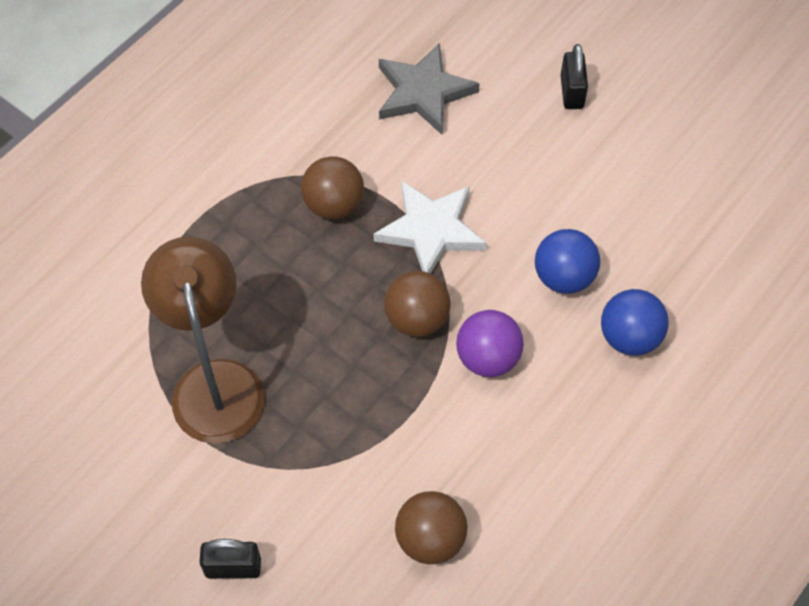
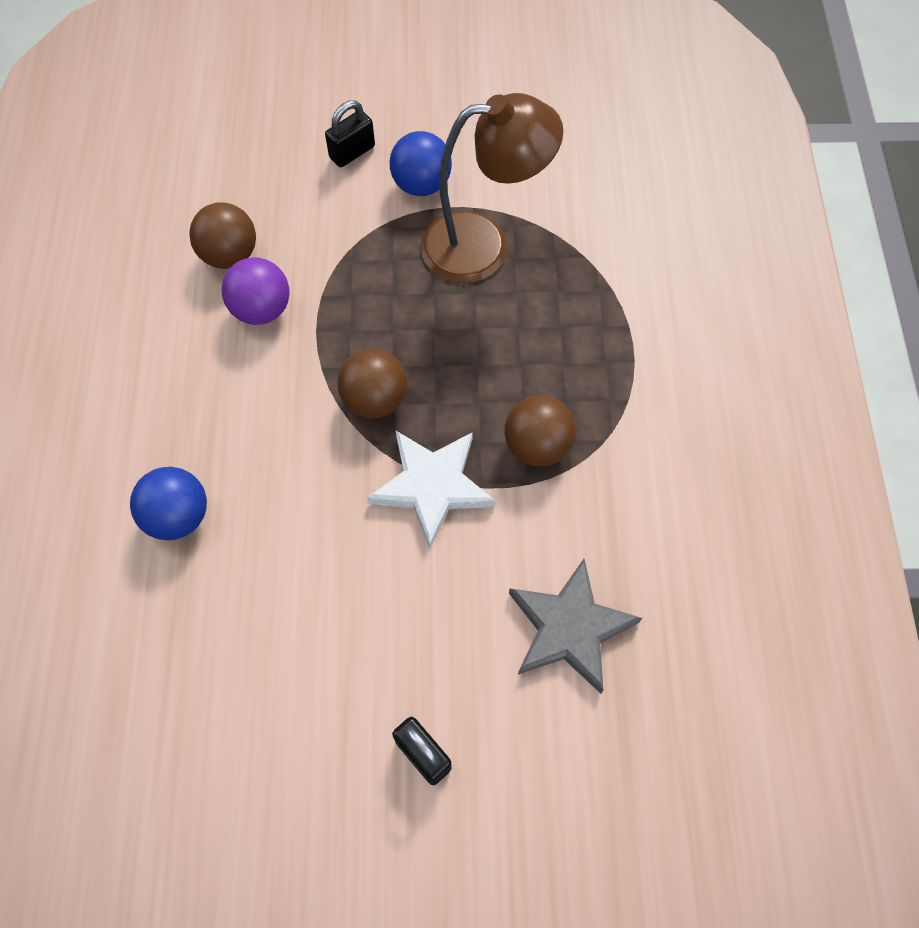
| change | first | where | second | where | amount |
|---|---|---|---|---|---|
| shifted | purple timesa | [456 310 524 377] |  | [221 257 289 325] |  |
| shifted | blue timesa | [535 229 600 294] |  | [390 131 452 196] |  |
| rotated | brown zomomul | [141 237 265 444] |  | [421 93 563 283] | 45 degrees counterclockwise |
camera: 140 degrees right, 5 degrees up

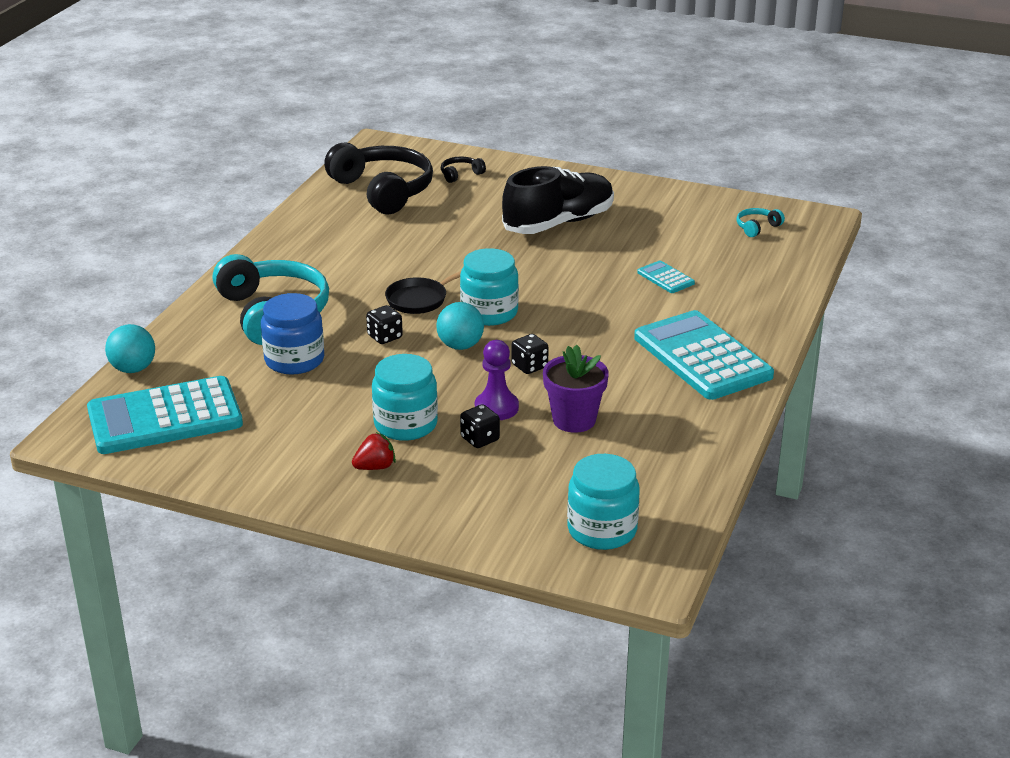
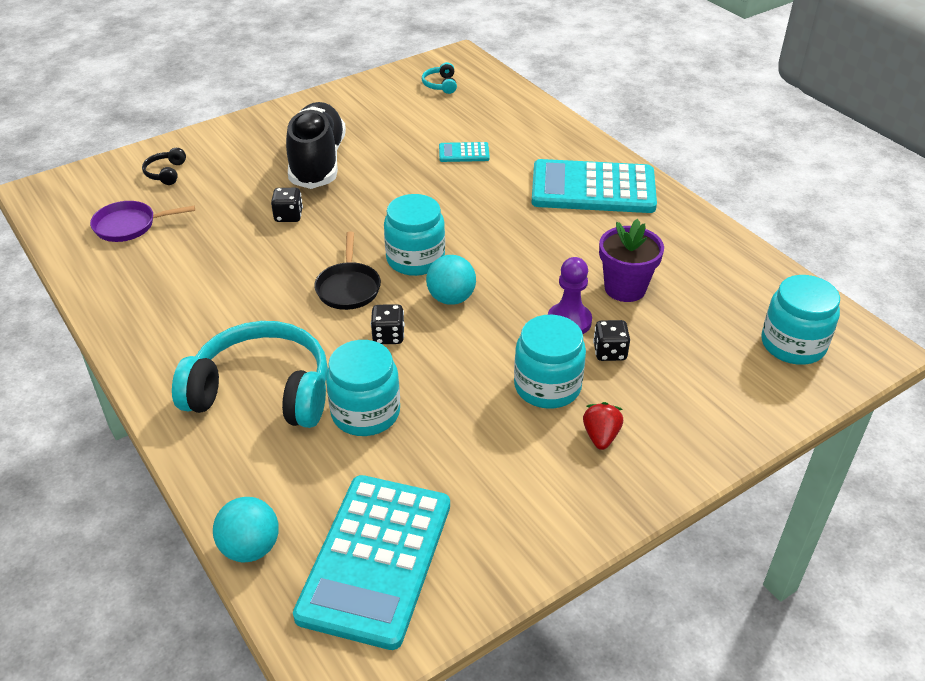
| change | first | where | second | where | amount |
|---|---|---|---|---|---|
| swapped | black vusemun | [324 142 433 214] | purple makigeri | [90 201 195 242] |  |
| shifted | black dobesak | [512 334 549 374] |  | [271 188 303 222] |  |
| repainted | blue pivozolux | [261 293 324 374] | turquoise pivozolux | [326 340 400 436] |  |
camera: 55 degrees left, 10 degrees up

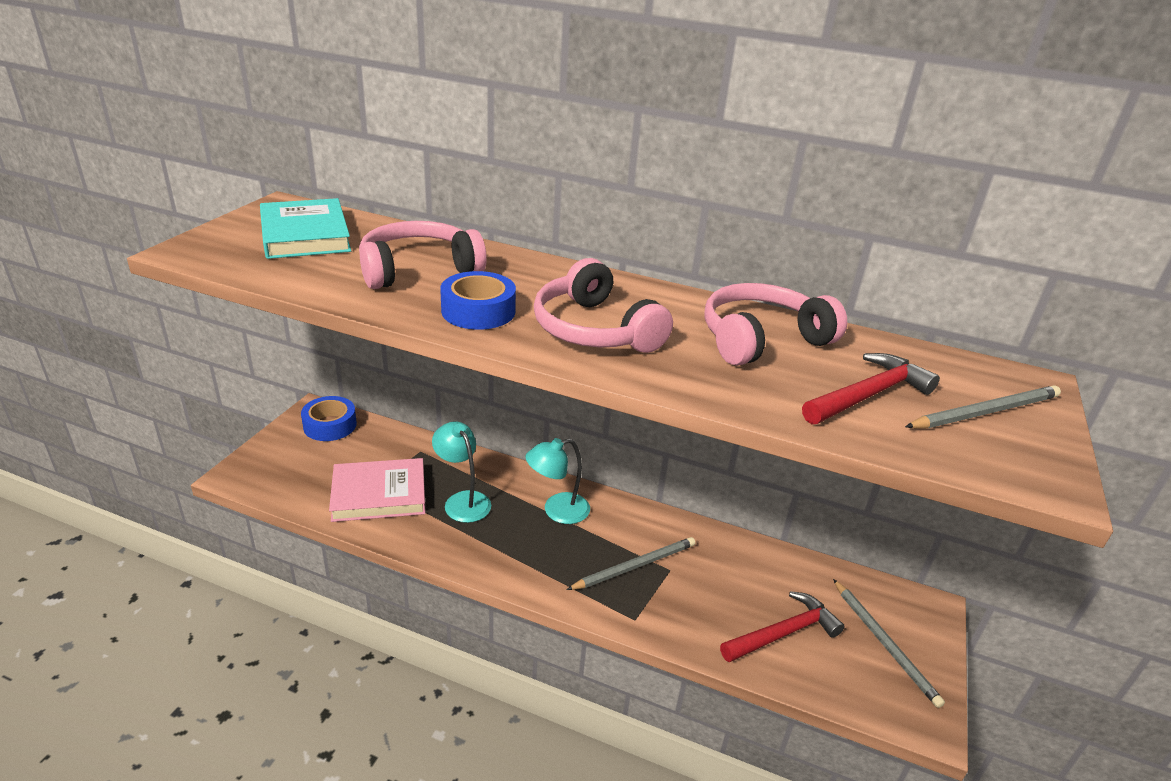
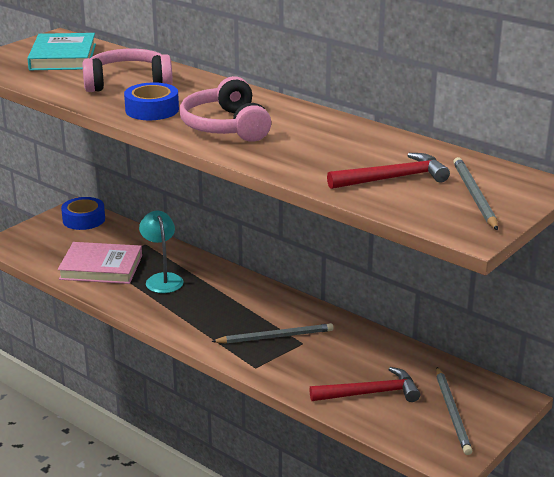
| change | first | where | second | where | amount |
|---|---|---|---|---|---|
| rotated | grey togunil | [905 385 1061 429] |  | [453 157 498 230] | 90 degrees counterclockwise |
| gone | turquoise zomomul | [526 438 590 524] |  |  |  |
| gone | pink vusemun | [704 283 847 366] |  |  |  |
camera: 20 degrees right, 5 degrees down

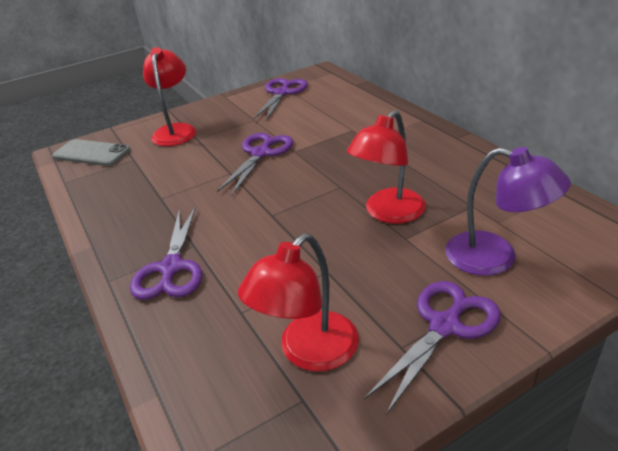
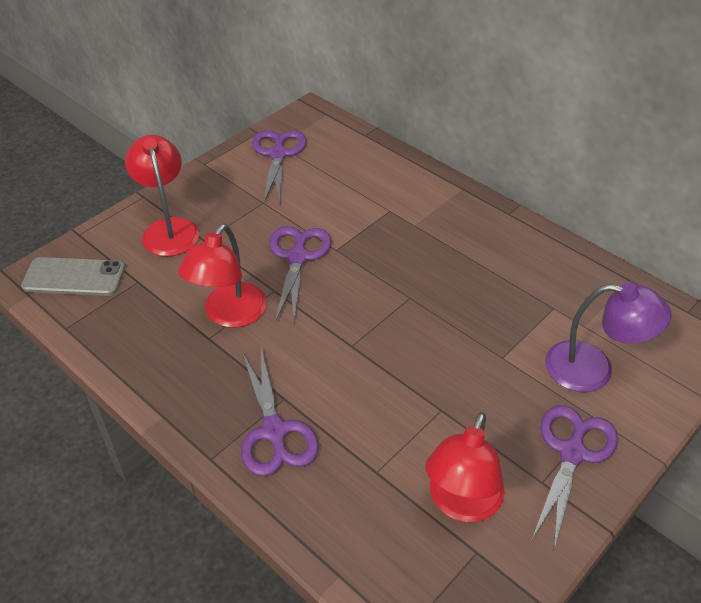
| change | first | where | second | where | amount |
|---|---|---|---|---|---|
| shifted | red zomomul | [347 110 426 224] |  | [178 224 267 328] |  |
camera: 20 degrees left, 10 degrees up

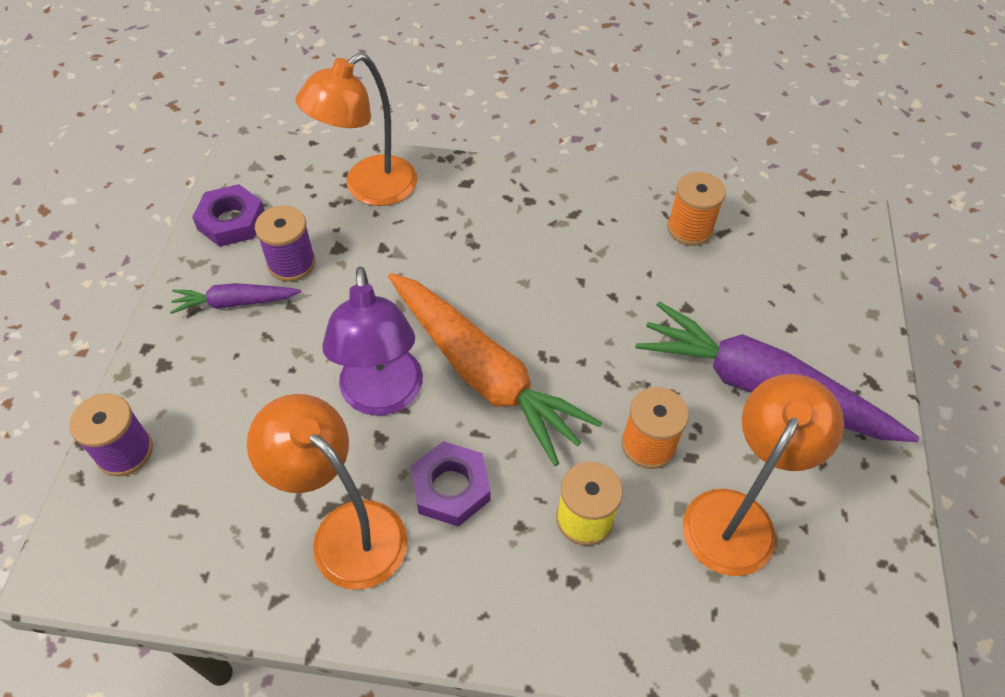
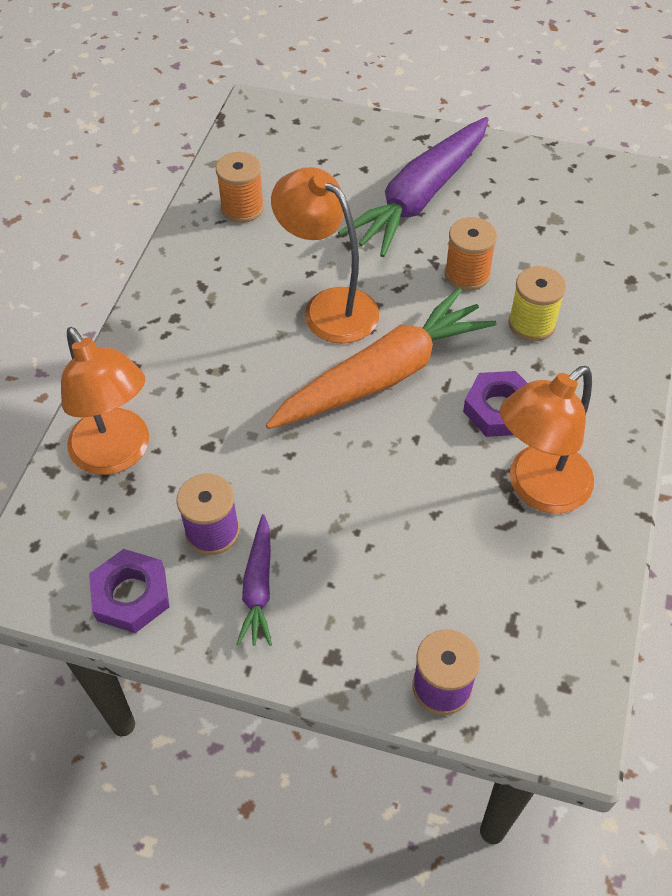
| change | first | where | second | where | amount |
|---|---|---|---|---|---|
| shifted | orange zomomul | [683 374 844 576] |  | [271 167 379 344] |  |
| gone | purple zomomul | [322 266 423 416] |  |  |  |
camera: 80 degrees left, 0 degrees up

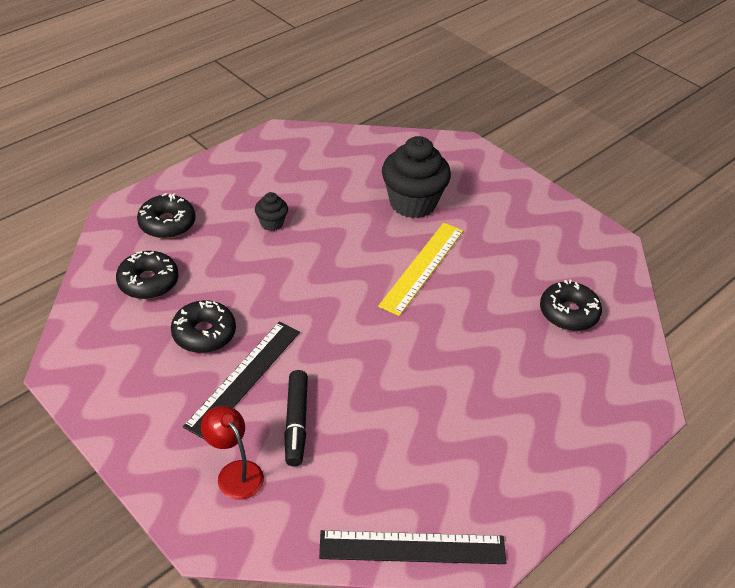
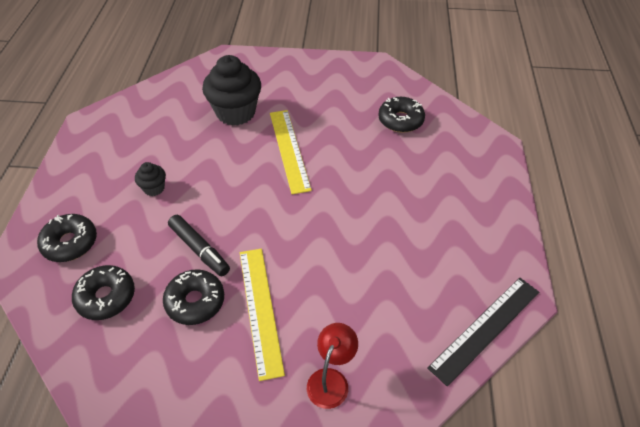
| change | first | where | second | where | amount |
|---|---|---|---|---|---|
| shifted | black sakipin | [284 370 308 467] |  | [168 215 230 276] |  |
| repainted | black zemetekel | [183 322 300 440] | yellow zemetekel | [240 248 285 381] |  |
| rotated | red zomomul | [201 405 264 500] |  | [307 323 358 409] | 105 degrees clockwise |
camera: 40 degrees left, 5 degrees up

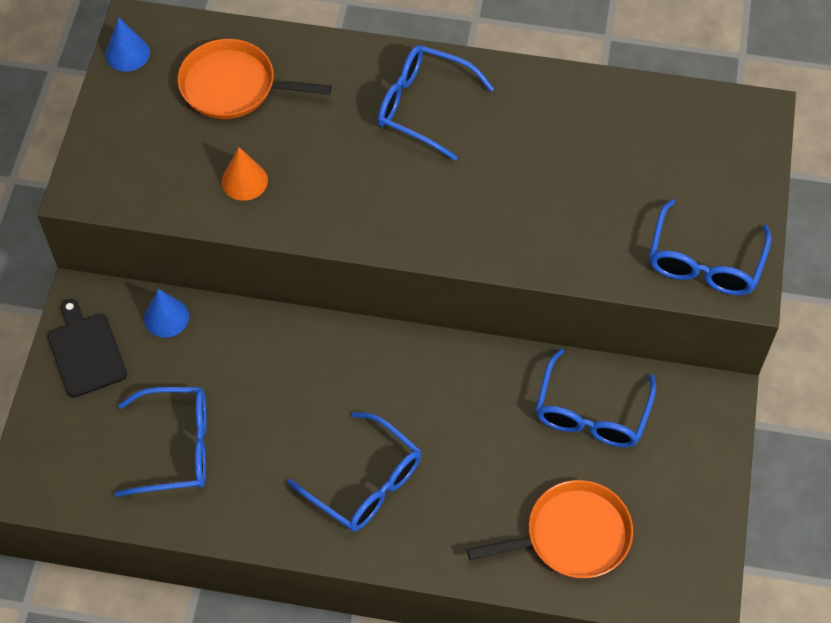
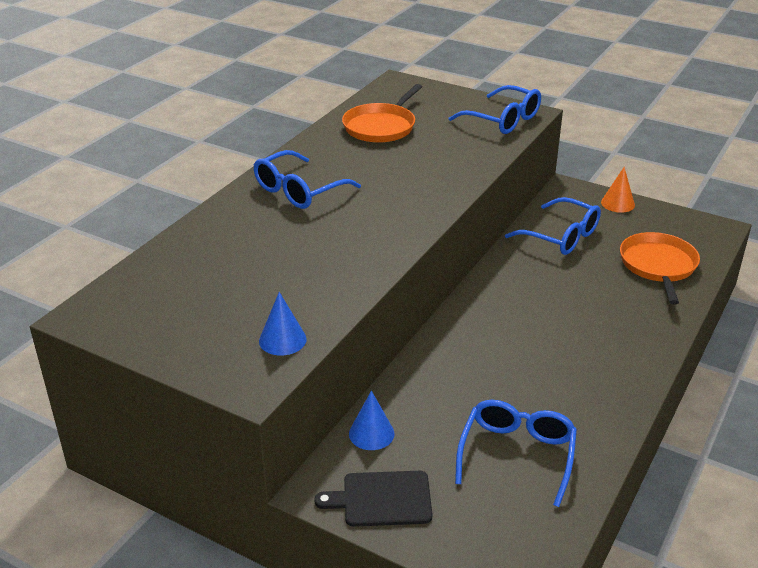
| change | first | where | second | where | amount |
|---|---|---|---|---|---|
| shifted | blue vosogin | [106 17 150 71] |  | [259 292 307 355] |  |
| shifted | orange makigeri | [178 39 332 119] |  | [342 84 422 143] |  |
| shifted | orange vosogin | [222 147 268 201] |  | [601 167 635 213] |  |
| gone | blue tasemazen | [287 412 421 532] |  |  |  |
camera: 70 degrees left, 25 degrees down

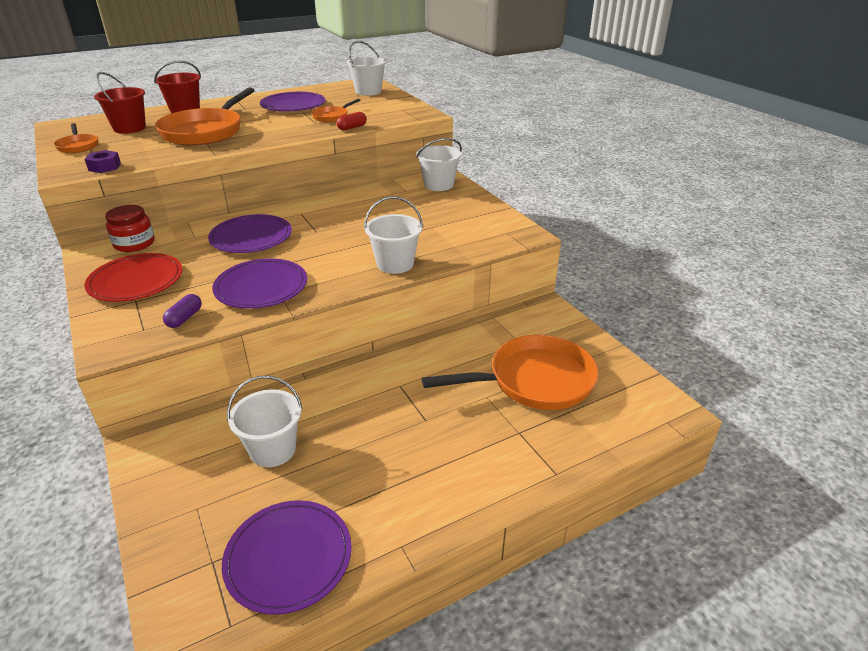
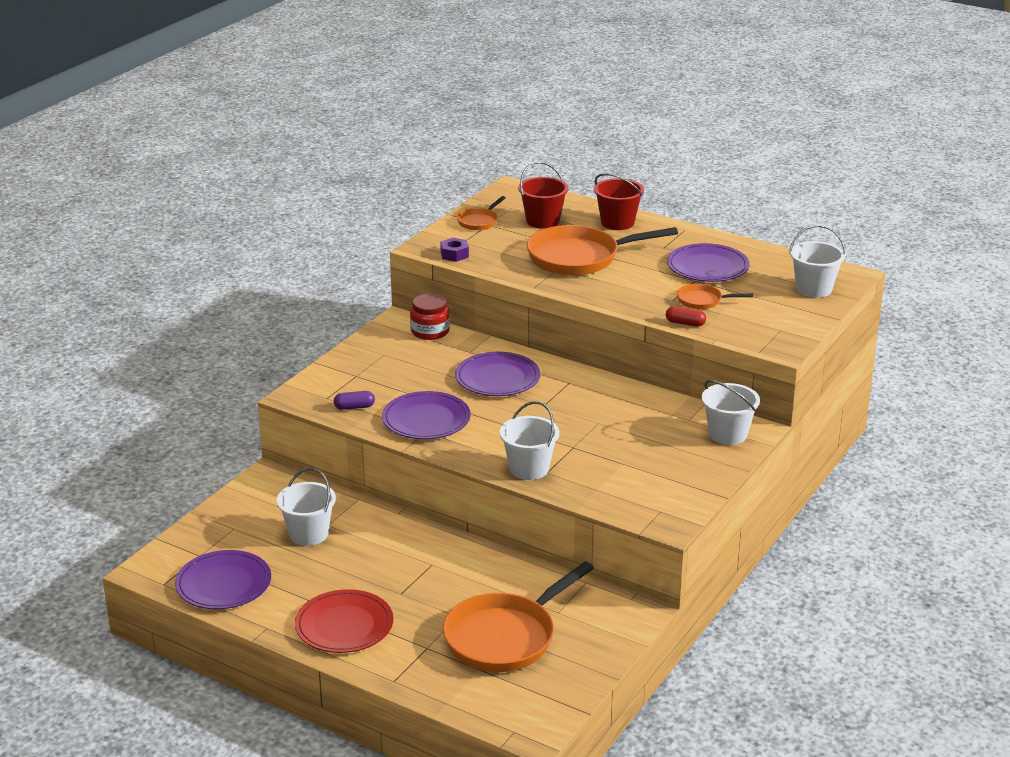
| change | first | where | second | where | amount |
|---|---|---|---|---|---|
| shifted | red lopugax | [85 253 183 302] |  | [295 589 393 653] |  |
| rotated | orange makigeri | [422 335 599 410] |  | [443 561 594 672] | 90 degrees clockwise |
camera: 60 degrees right, 5 degrees down

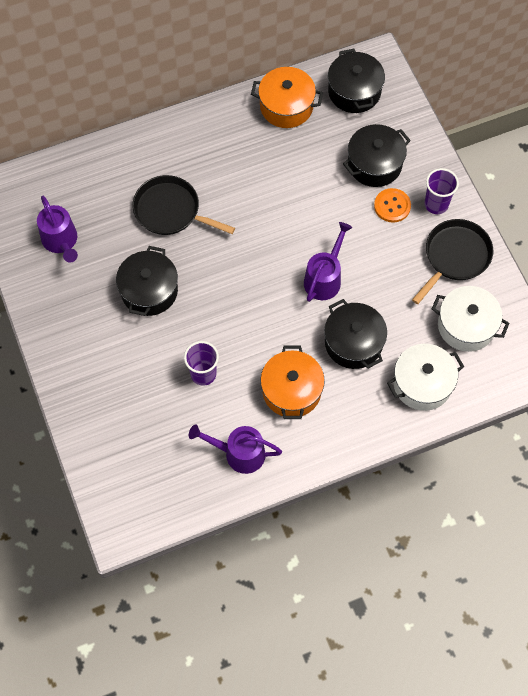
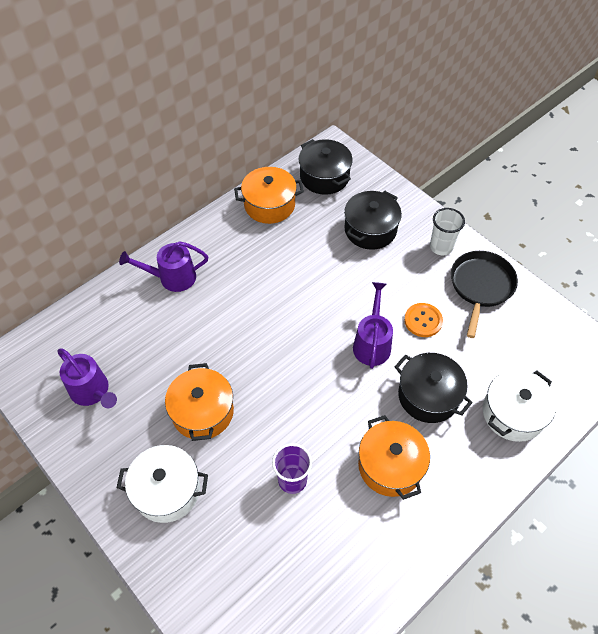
| change | first | where | second | where | amount |
|---|---|---|---|---|---|
| shifted | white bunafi | [432 286 509 352] |  | [116 445 208 523] |  |
| shifted | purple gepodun | [189 425 282 474] |  | [119 241 208 292] |  |
| repainted | black bunafi | [116 246 178 316] | orange bunafi | [165 363 234 441] |  |
| shifted | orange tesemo | [374 188 411 223] |  | [404 303 443 337] |  |
| repainted | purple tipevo | [425 168 459 214] | white tipevo | [430 208 465 255] |  |
| gone | black makigeri | [132 175 235 235] |  |  |  |
camera: 20 degrees left, 10 degrees down

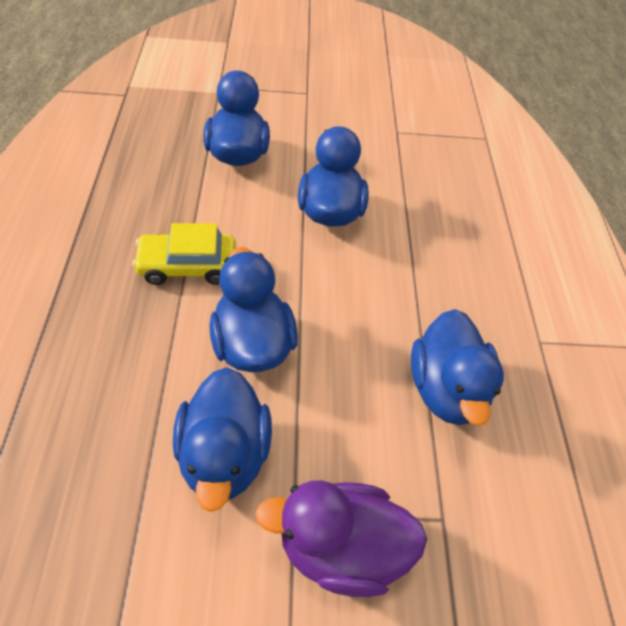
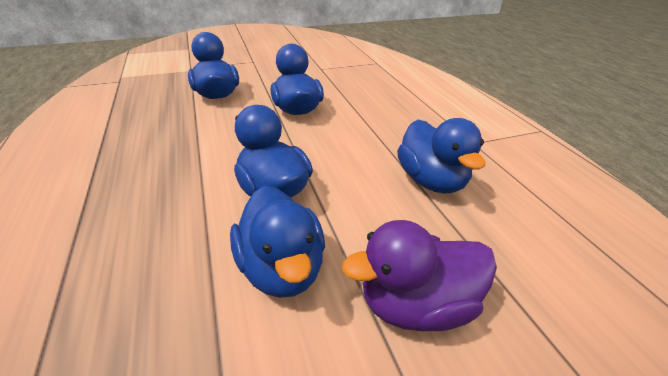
| change | first | where | second | where | amount |
|---|---|---|---|---|---|
| gone | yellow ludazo | [132 223 236 285] |  |  |  |
camera: 15 degrees left, 15 degrees down

